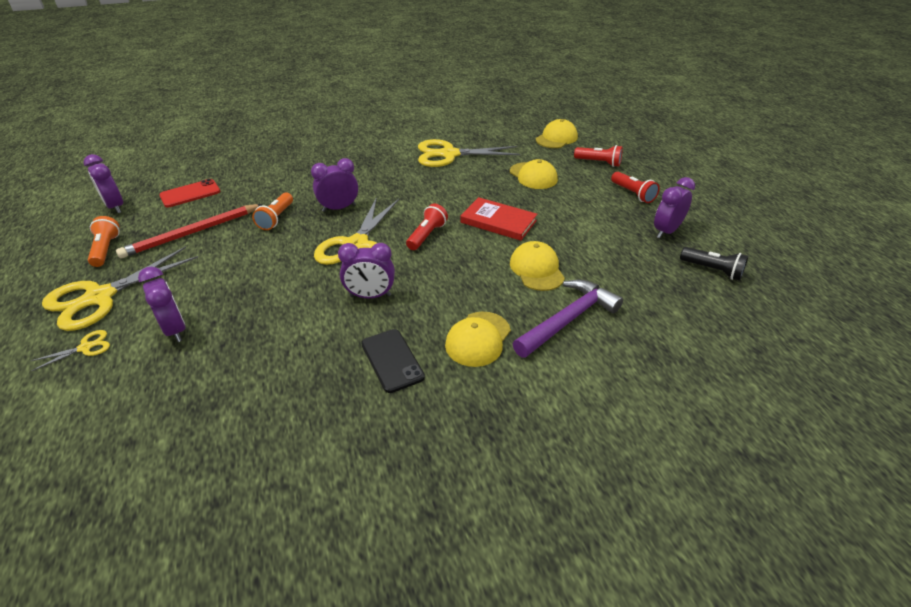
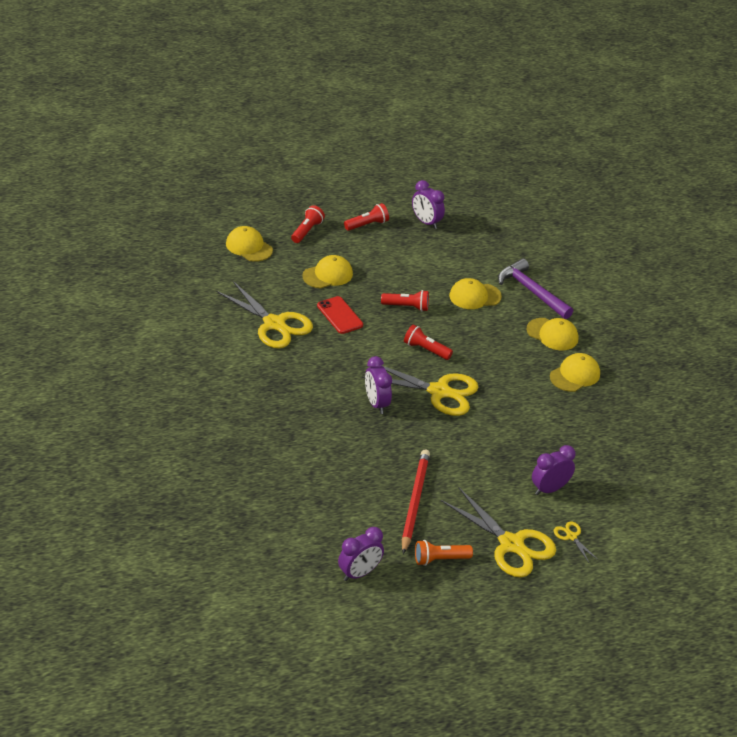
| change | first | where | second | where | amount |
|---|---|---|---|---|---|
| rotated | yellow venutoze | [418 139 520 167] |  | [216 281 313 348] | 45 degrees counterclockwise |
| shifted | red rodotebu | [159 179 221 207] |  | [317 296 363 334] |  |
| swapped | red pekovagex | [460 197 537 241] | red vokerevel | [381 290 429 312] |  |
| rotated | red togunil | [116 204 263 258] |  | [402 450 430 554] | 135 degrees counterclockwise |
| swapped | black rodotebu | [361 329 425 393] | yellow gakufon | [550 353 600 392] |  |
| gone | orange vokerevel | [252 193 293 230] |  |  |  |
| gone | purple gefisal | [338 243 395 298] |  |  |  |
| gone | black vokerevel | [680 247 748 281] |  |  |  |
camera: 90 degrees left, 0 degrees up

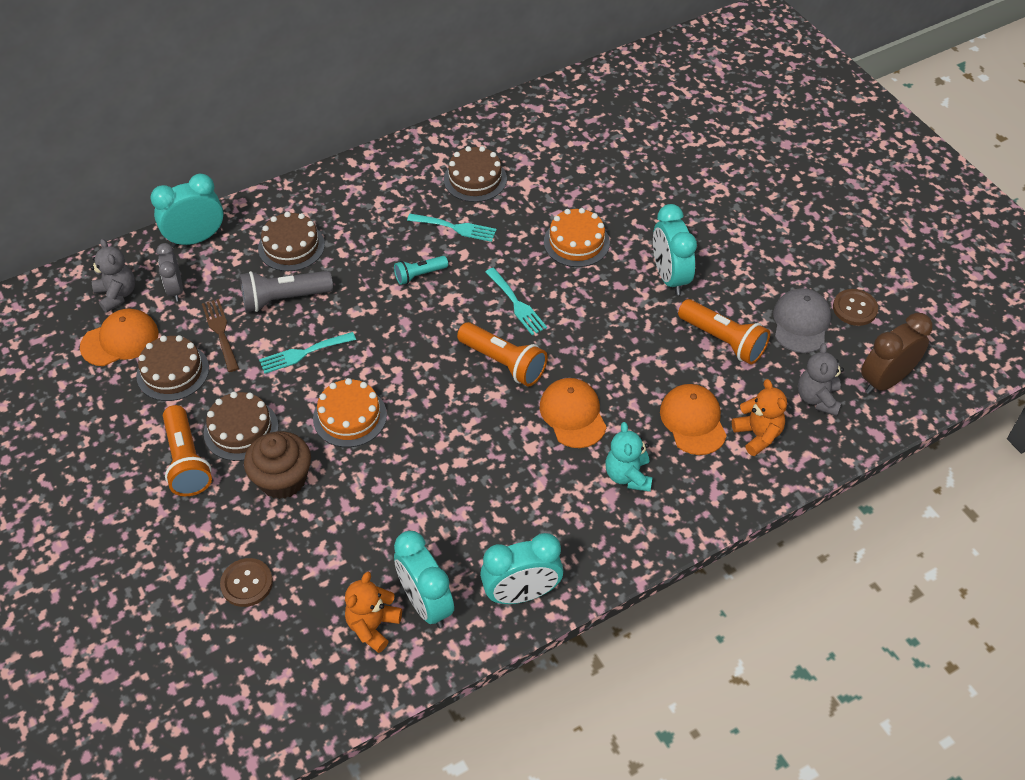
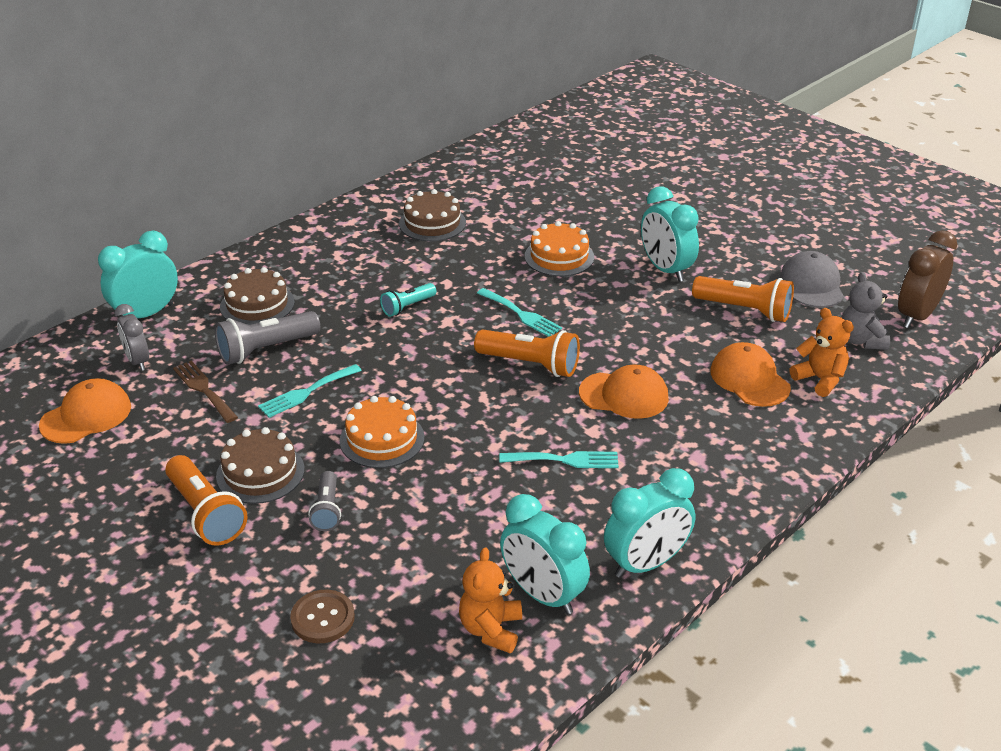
| change | first | where | second | where | amount |
|---|---|---|---|---|---|
| swapped | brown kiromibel | [244 431 311 499] | grey vokerevel | [308 471 341 531] |  |
| shifted | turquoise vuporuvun | [407 214 496 242] |  | [499 451 619 468] |  |
| rotated | orange gakufon | [540 378 607 448] |  | [579 364 669 419] | 135 degrees clockwise |
| gone | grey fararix | [90 239 135 313] |  |  |  |
| gone | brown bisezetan | [136 335 209 401] |  |  |  |
| gone | turquoise fararix | [605 422 653 492] |  |  |  |
| gone | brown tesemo | [833 289 878 326] |  |  |  |
camera: 15 degrees left, 15 degrees down

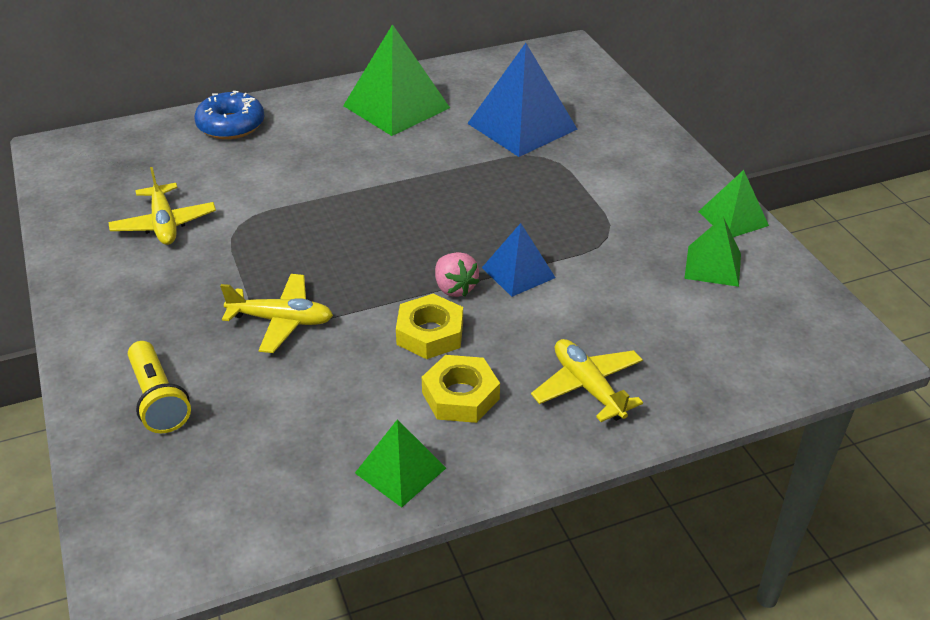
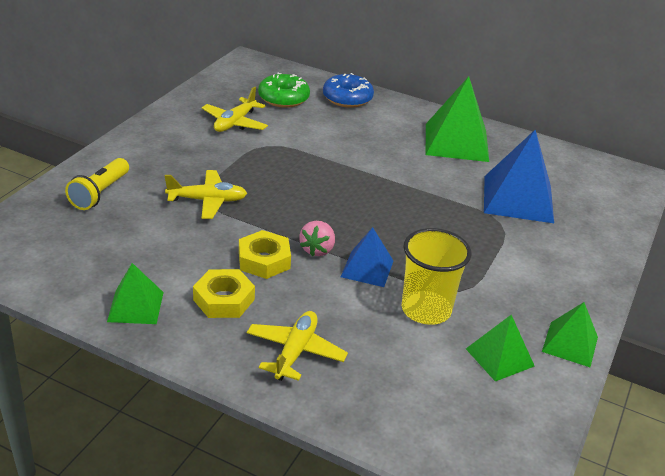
| change | first | where | second | where | amount |
|---|---|---|---|---|---|
| rotated | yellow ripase | [220 274 333 353] |  | [165 170 247 219] | 60 degrees counterclockwise |
| new |  |  | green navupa | [258 73 310 108] |  |
| new |  |  | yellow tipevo | [402 228 472 325] |  |
camera: 45 degrees right, 5 degrees down

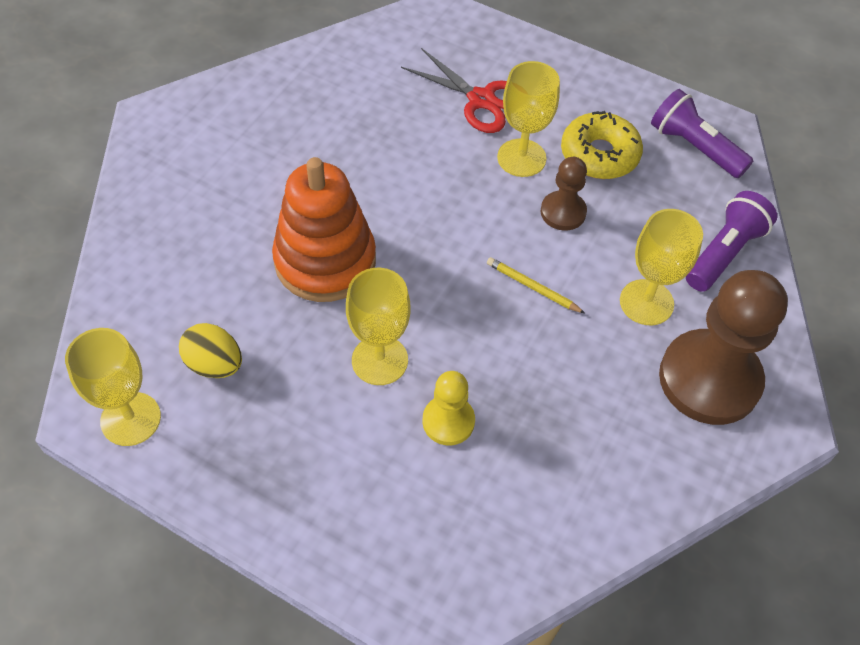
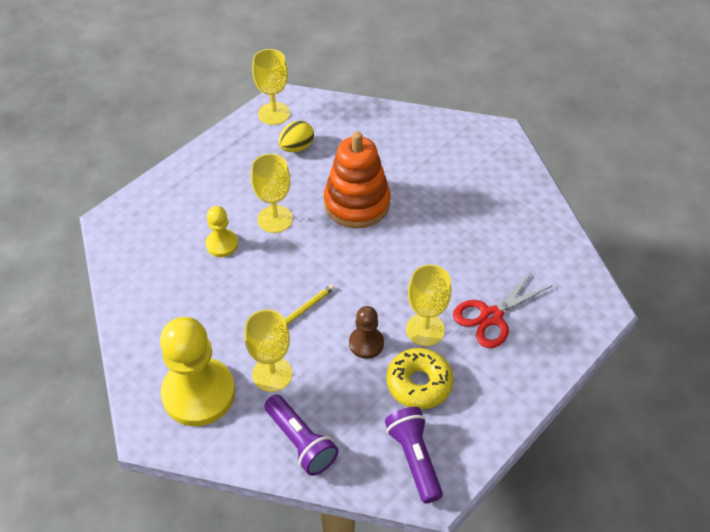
| change | first | where | second | where | amount |
|---|---|---|---|---|---|
| repainted | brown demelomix | [659 270 788 425] | yellow demelomix | [160 317 235 426] |  |
| rotated | purple vokerevel | [651 89 753 178] |  | [385 407 443 503] | 75 degrees counterclockwise |
camera: 105 degrees right, 5 degrees down

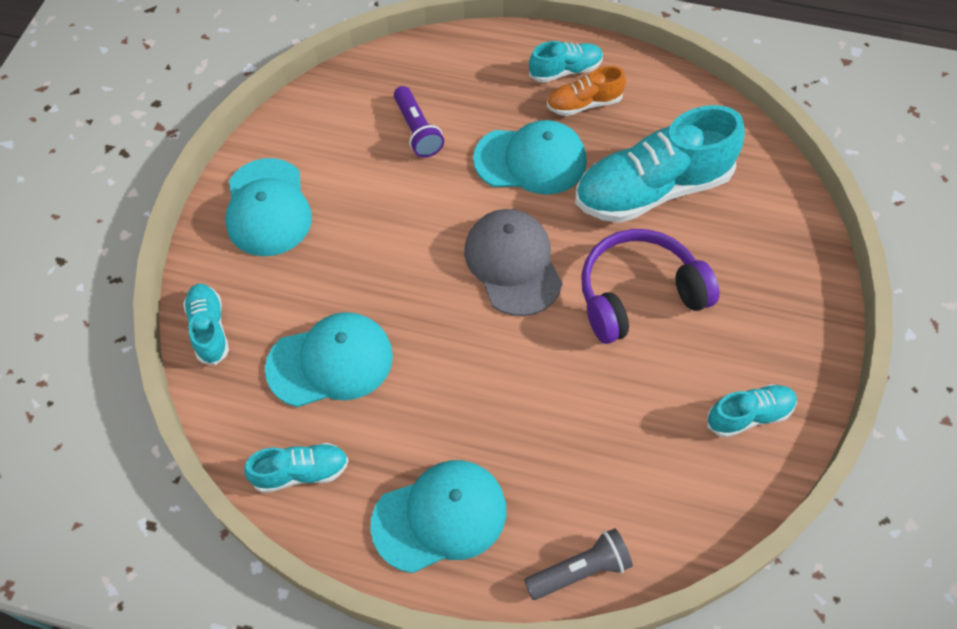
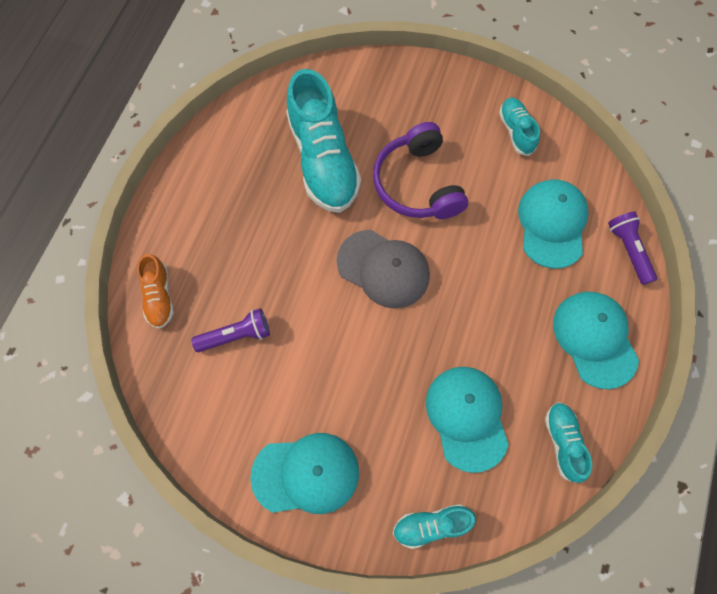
| change | first | where | second | where | amount |
|---|---|---|---|---|---|
| shifted | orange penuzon | [547 66 626 116] |  | [137 254 174 329] |  |
| rotated | grey gakufon | [464 209 562 316] |  | [336 230 430 309] | 135 degrees counterclockwise |
| shifted | turquoise gakufon | [473 120 587 195] |  | [518 179 589 269] |  |
| repainted | grey vokerevel | [524 528 633 600] | purple vokerevel | [608 211 657 285] |  |
| gone | turquoise penuzon | [529 41 603 83] |  |  |  |
camera: 85 degrees left, 10 degrees up

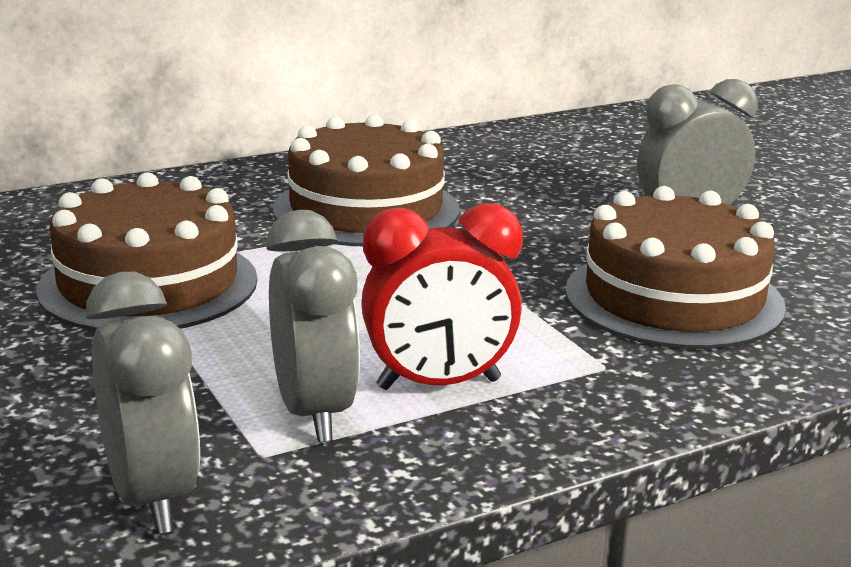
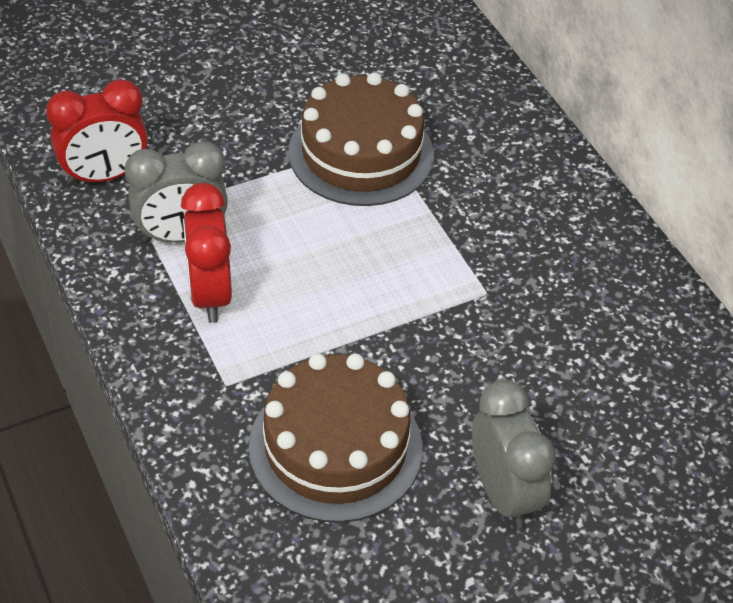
| change | first | where | second | where | amount |
|---|---|---|---|---|---|
| repainted | grey gefisal | [86 272 200 534] | red gefisal | [46 79 148 185] |  |
| gone | brown bisezetan | [272 115 459 246] |  |  |  |
camera: 90 degrees right, 25 degrees up

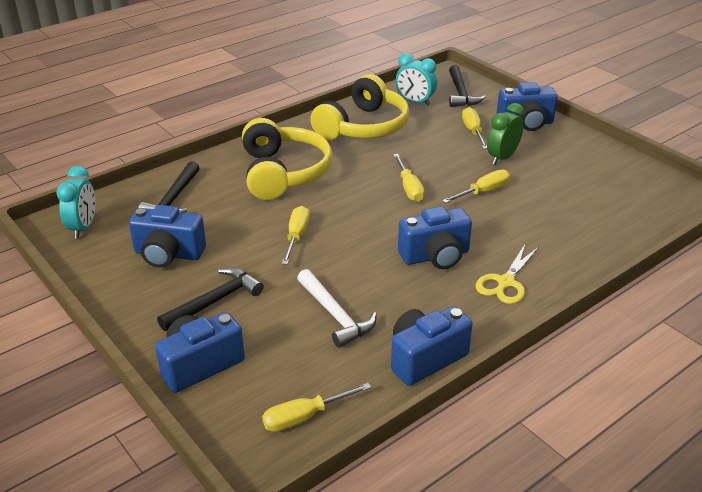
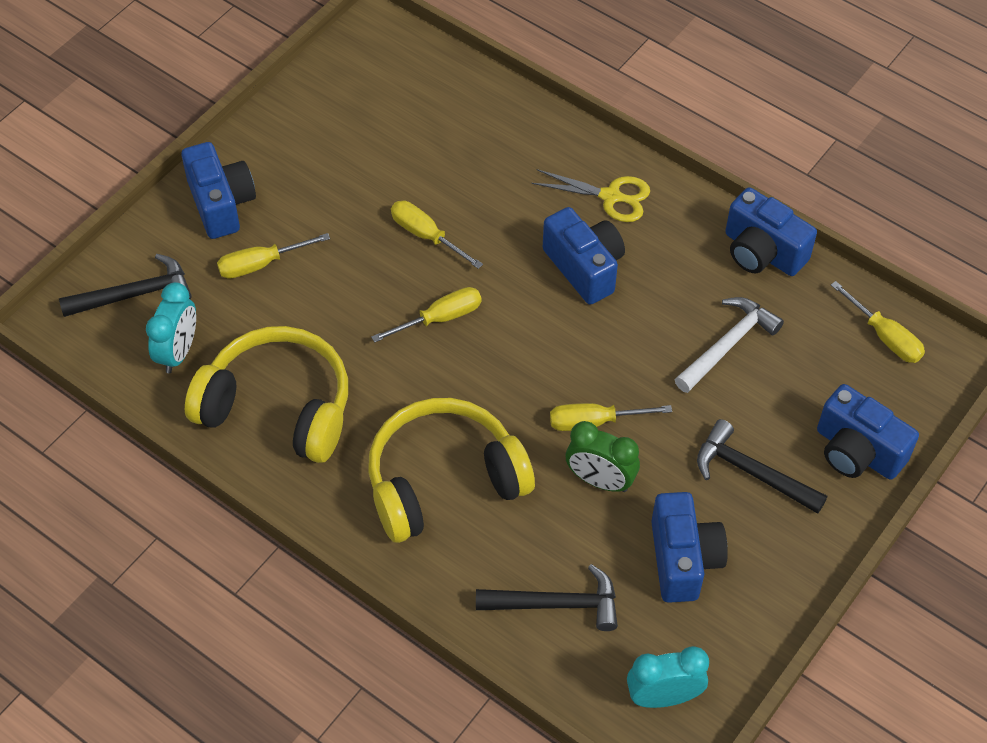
| change | first | where | second | where | amount |
|---|---|---|---|---|---|
| shifted | green gefisal | [487 103 524 164] |  | [566 421 640 492] |  |
camera: 105 degrees left, 20 degrees up

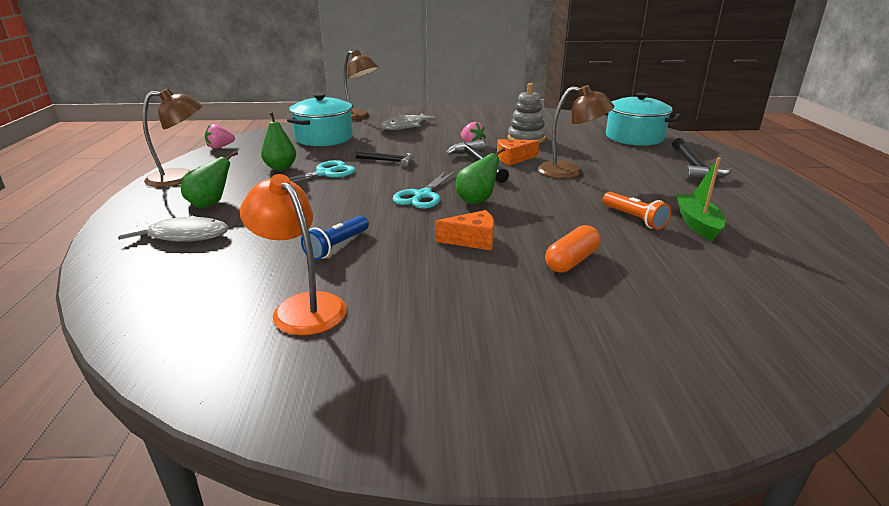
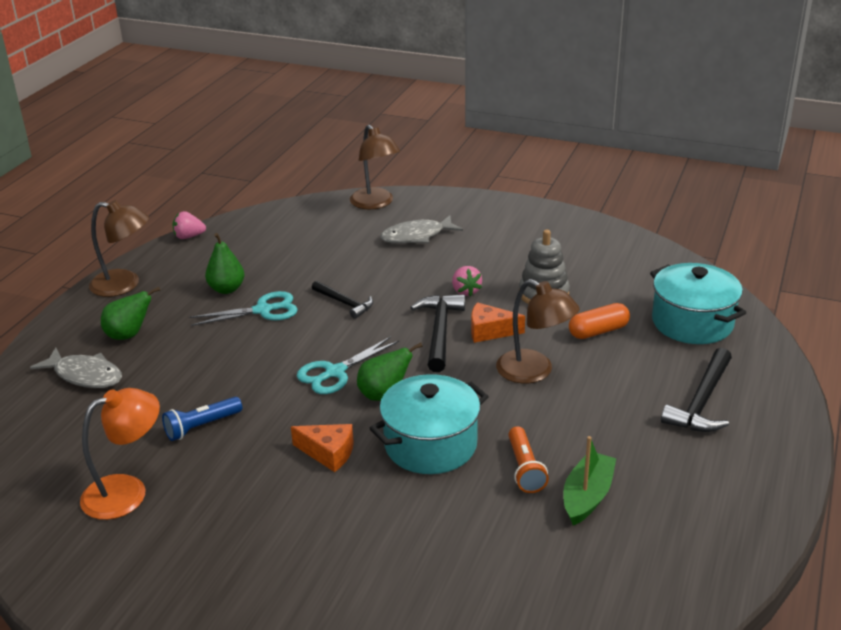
| change | first | where | second | where | amount |
|---|---|---|---|---|---|
| rotated | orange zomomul | [240 174 347 335] |  | [80 388 160 520] | 75 degrees clockwise |
| shifted | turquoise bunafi | [287 93 353 146] |  | [370 374 489 474] |  |
| shifted | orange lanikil | [545 225 600 273] |  | [569 303 630 339] |  |
camera: 25 degrees right, 5 degrees up

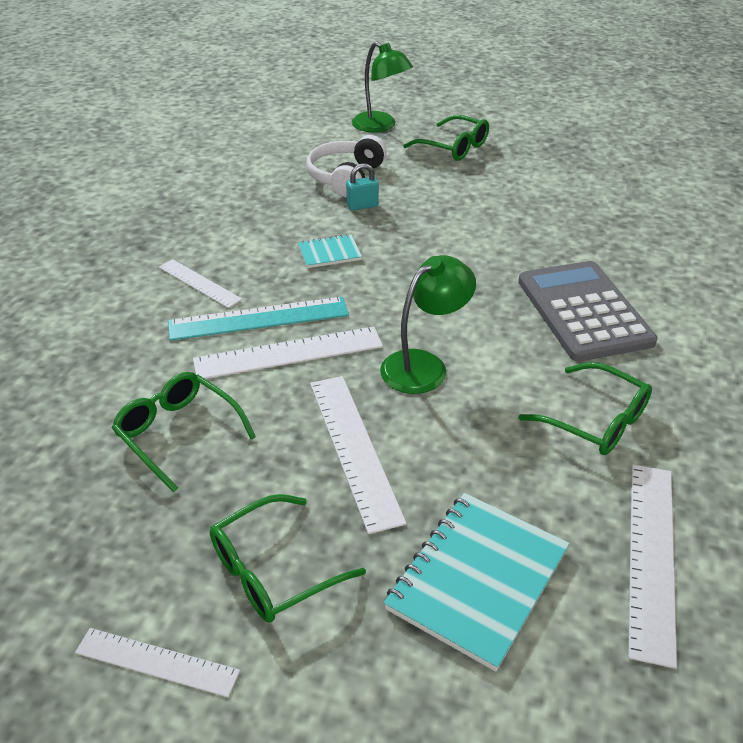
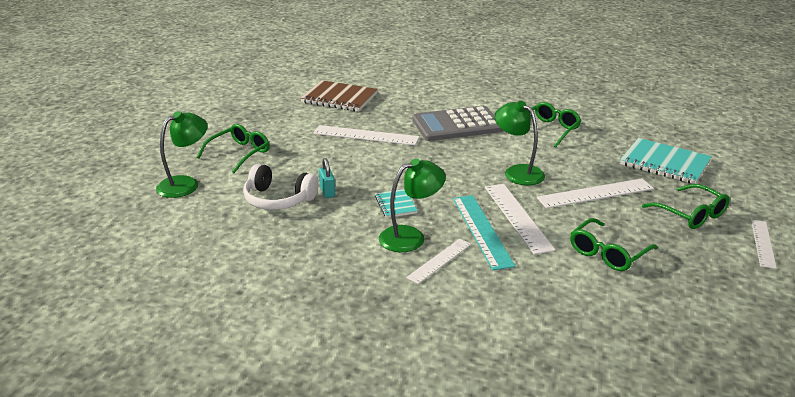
| change | first | where | second | where | amount |
|---|---|---|---|---|---|
| new |  |  | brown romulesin | [300 80 378 111] |  |
| shifted | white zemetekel | [628 464 677 669] |  | [313 125 419 146] |  |
| new |  |  | green zomomul | [379 158 446 252] |  |
camera: 90 degrees left, 10 degrees down

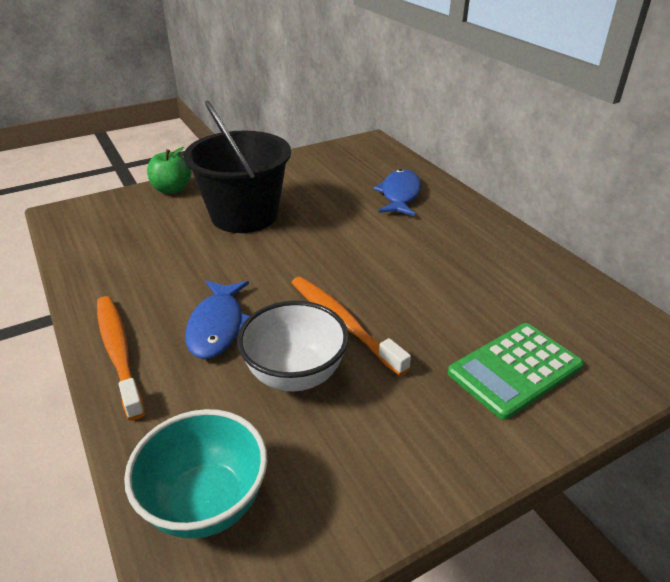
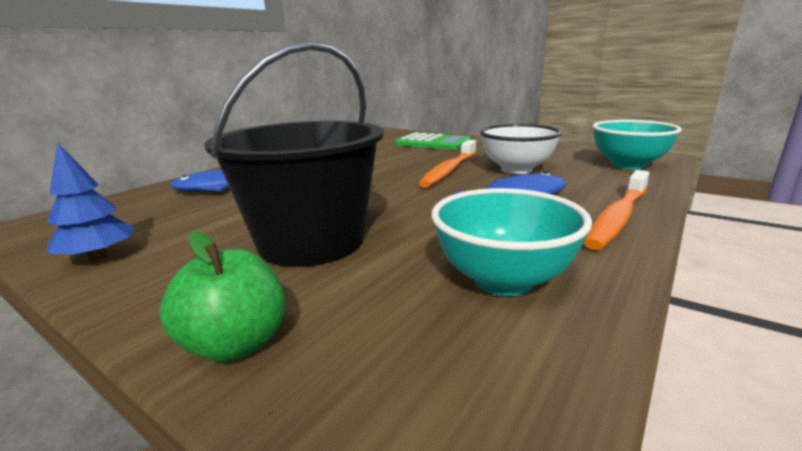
| change | first | where | second | where | amount |
|---|---|---|---|---|---|
| new |  |  | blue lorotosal | [47 143 134 261] |  |
| new |  |  | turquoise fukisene | [431 188 592 296] |  |
camera: 115 degrees left, 15 degrees down

